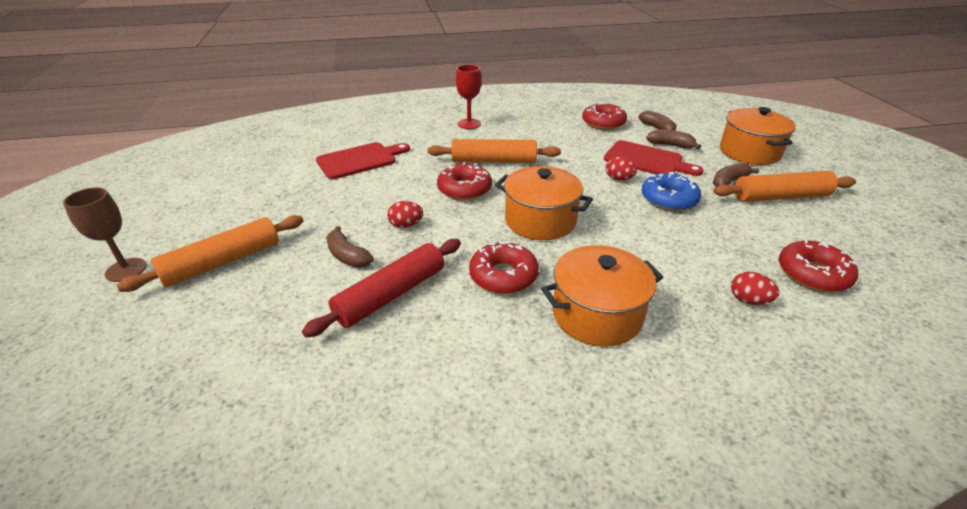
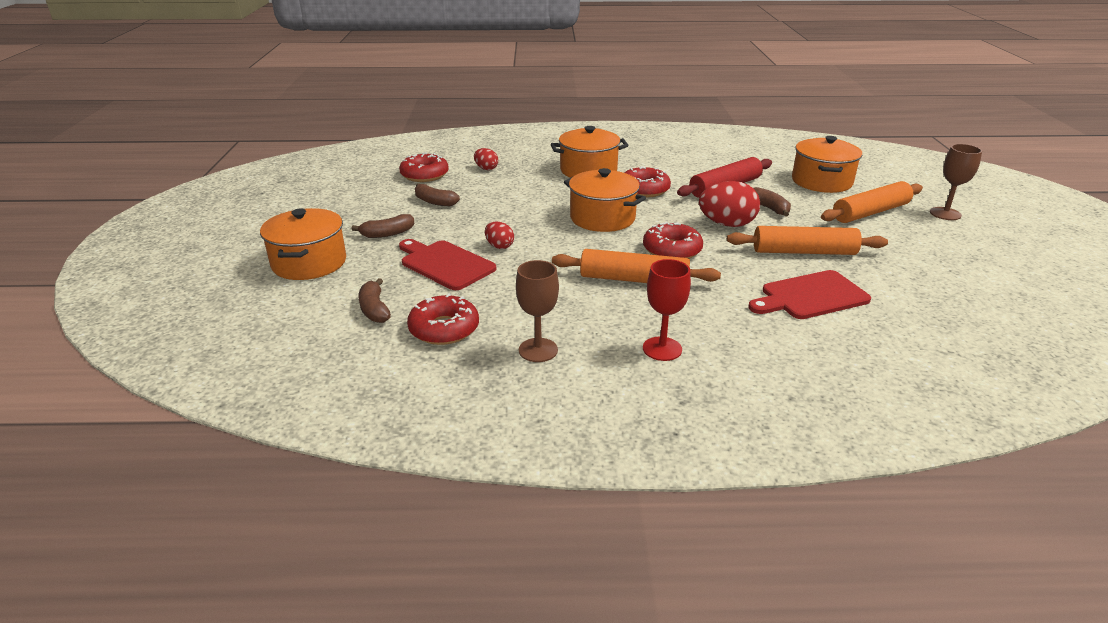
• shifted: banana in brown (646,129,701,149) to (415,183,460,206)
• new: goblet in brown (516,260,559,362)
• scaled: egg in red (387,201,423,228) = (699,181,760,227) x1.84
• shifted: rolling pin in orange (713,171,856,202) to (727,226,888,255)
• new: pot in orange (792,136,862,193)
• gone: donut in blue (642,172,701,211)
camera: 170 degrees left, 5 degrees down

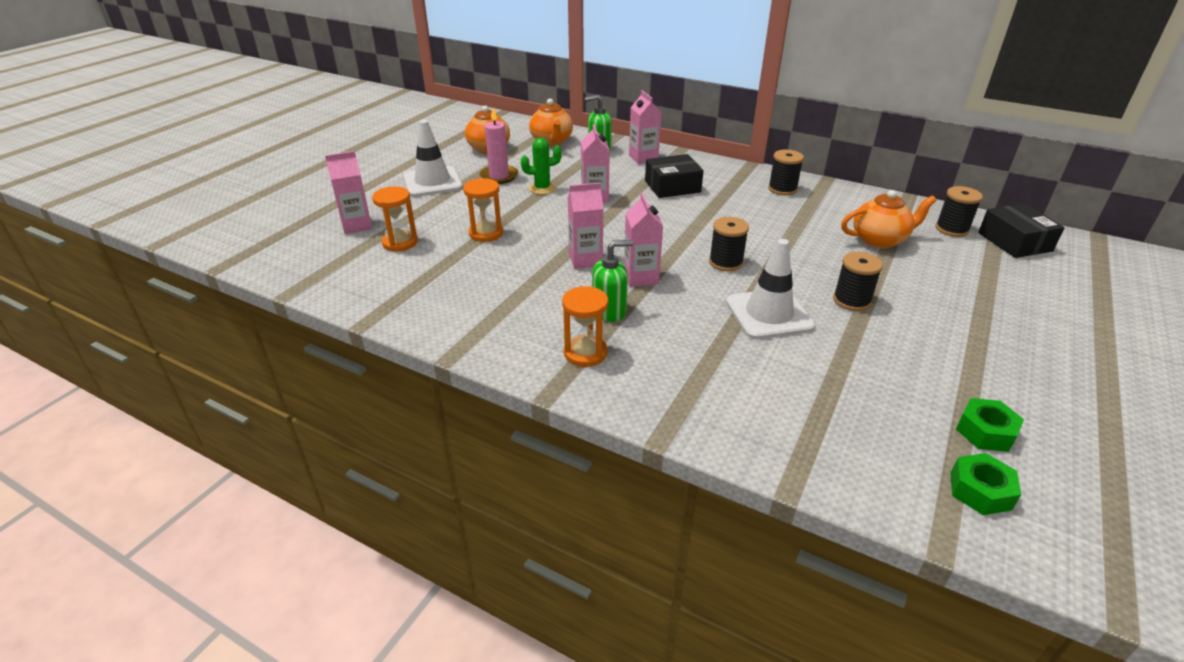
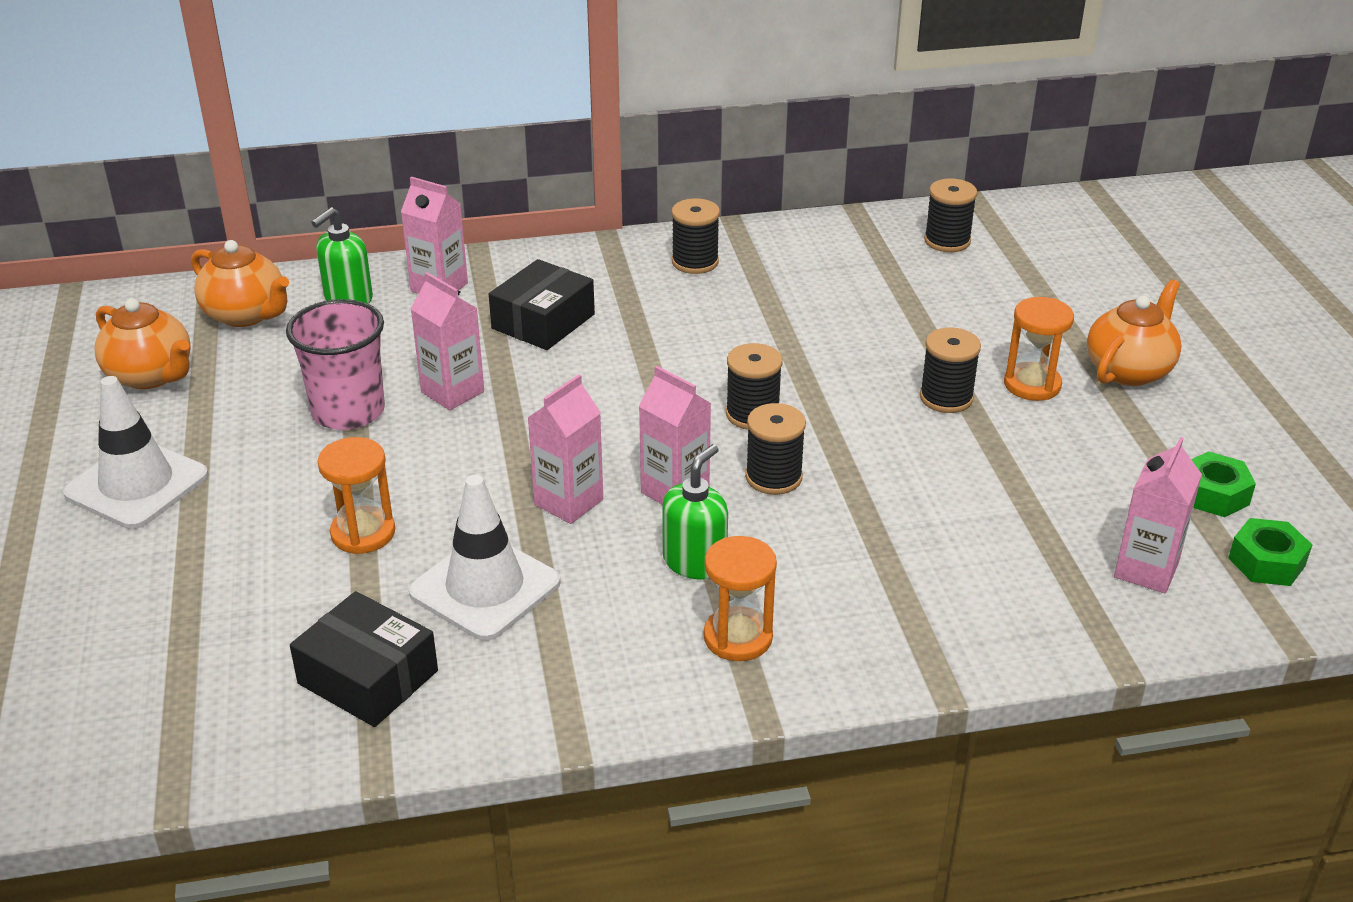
• swapped: cactus in green (521,138,562,195) to cup in pink (286,299,385,430)
• shifted: box in black (978,203,1065,258) to (290,591,438,727)
• shifted: traffic cone in white (726,239,815,339) to (409,475,561,641)
• new: spool in black (745,403,806,495)
• shifted: hourglass in orange (372,186,418,252) to (1004,297,1074,401)
• shifted: teapot in orange (841,190,937,248) to (1087,279,1182,386)
• shifted: carton in pink (325,151,372,234) to (1114,437,1202,593)
• gone: candle in pink (479,108,518,184)
camera: 40 degrees left, 0 degrees up

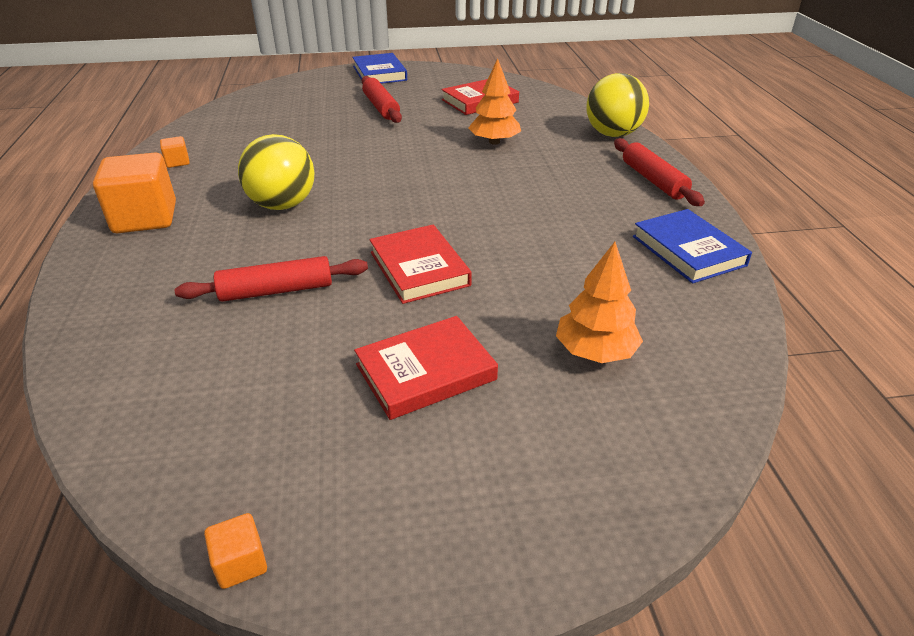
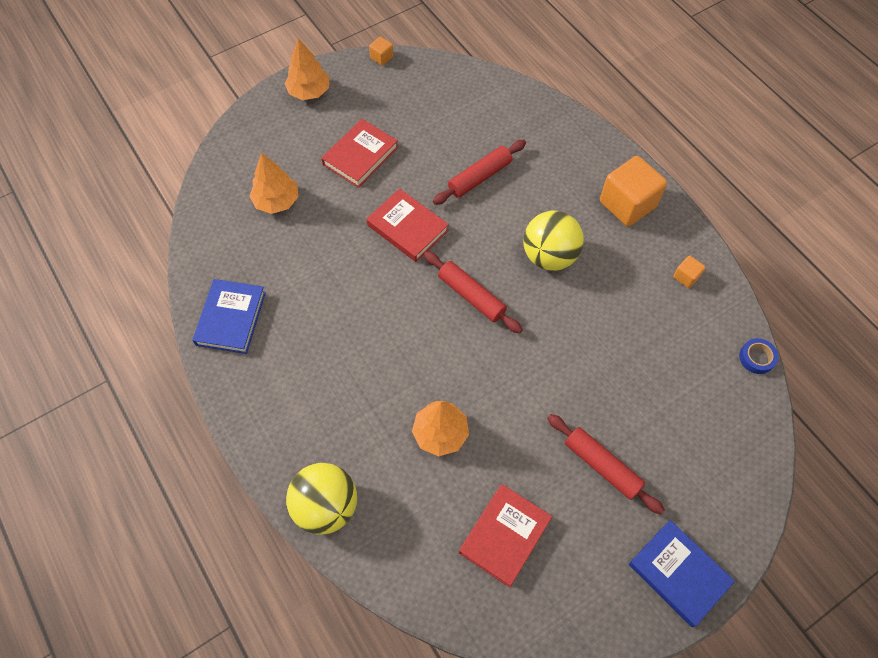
• rotated: book in blue (633,209,752,284) = (192,279,266,354) 60 degrees clockwise
• new: tree in orange (284,38,329,100)
• shifted: rolling pin in red (614,138,705,206) to (424,251,523,334)
• new: tape in blue (739,338,778,374)
camera: 155 degrees right, 25 degrees up

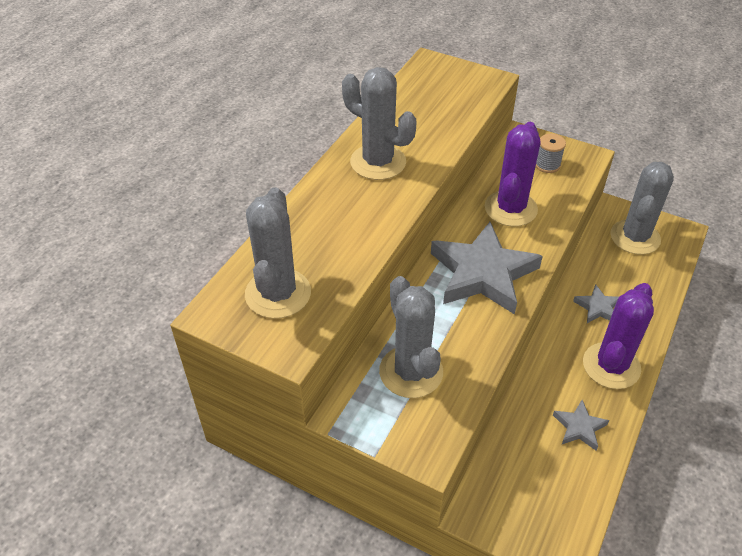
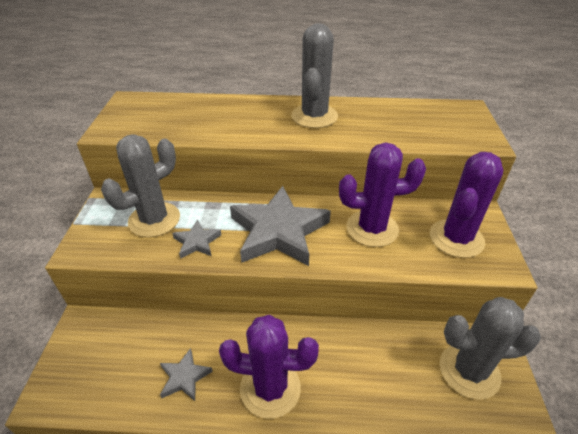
• shifted: star in grey (573,284,619,323) to (172,220,221,259)
• swapped: spool in grey (536,134,566,173) to cactus in purple (430,152,503,258)
• gone: cactus in grey (245,187,311,319)
camera: 65 degrees right, 5 degrees down

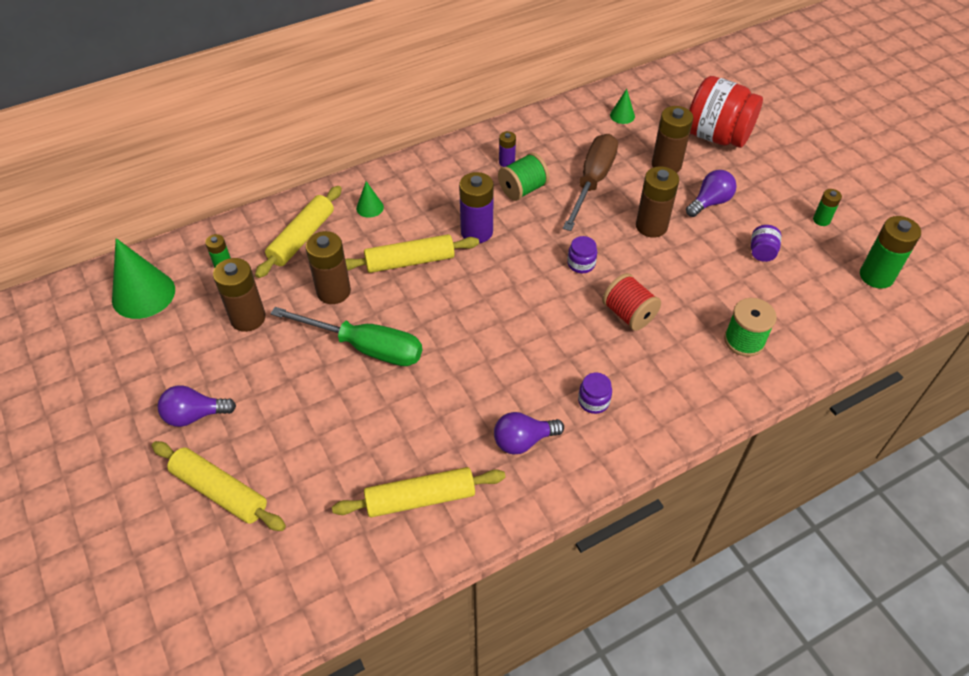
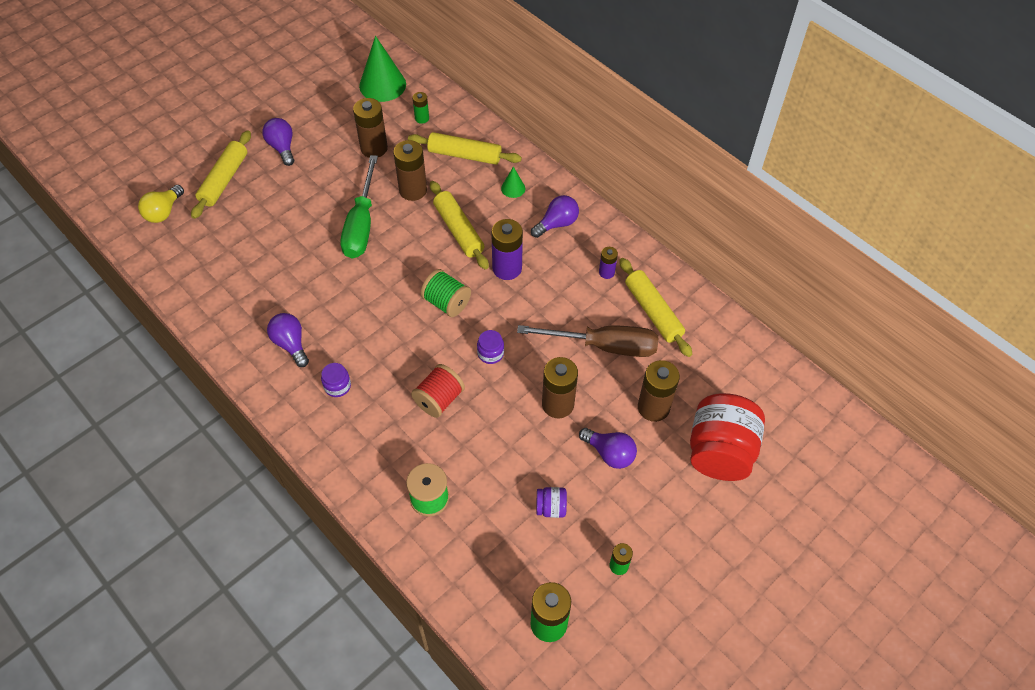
• new: light bulb in yellow (138,185,184,223)
• shifted: spool in green (498,153,549,201) to (421,269,471,317)
• new: light bulb in purple (531,195,579,238)
• shifted: rolling pin in yellow (332,467,506,517) to (619,258,692,357)
• gone: cone in green (610,89,635,124)
camera: 75 degrees right, 5 degrees up

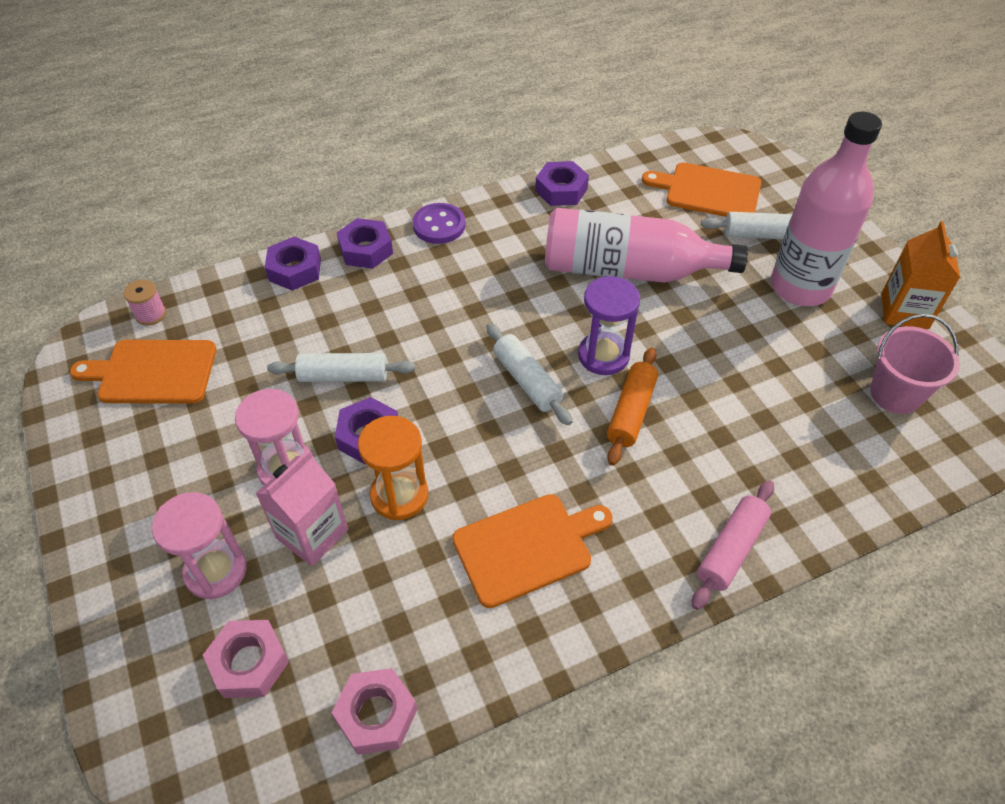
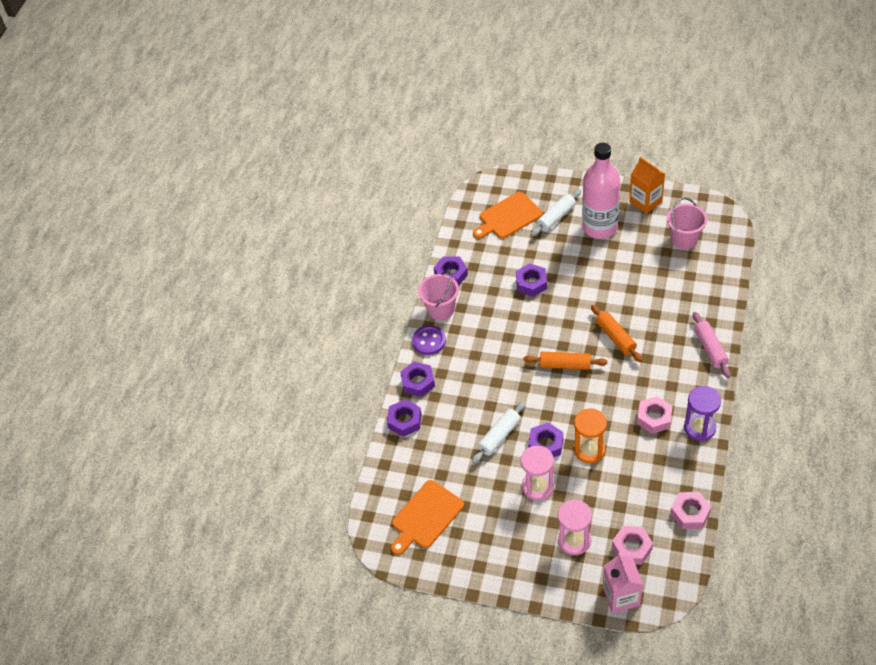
• new: bucket in pink (418,271,459,320)
• swapped: bottle in pink (545,208,748,283) to nut in purple (516,263,547,297)
• repainted: rolling pin in white (486,323,572,425) to rolling pin in orange (523,352,607,370)
• shifted: carton in pink (255,450,348,566) to (603,553,643,613)
• swapped: cutting board in orange (452,494,613,608) to nut in pink (637,396,673,434)
• shifted: hourglass in purple (578,276,640,375) to (684,386,721,441)
• gone: spool in pink (124,279,166,326)
camera: 45 degrees left, 0 degrees up

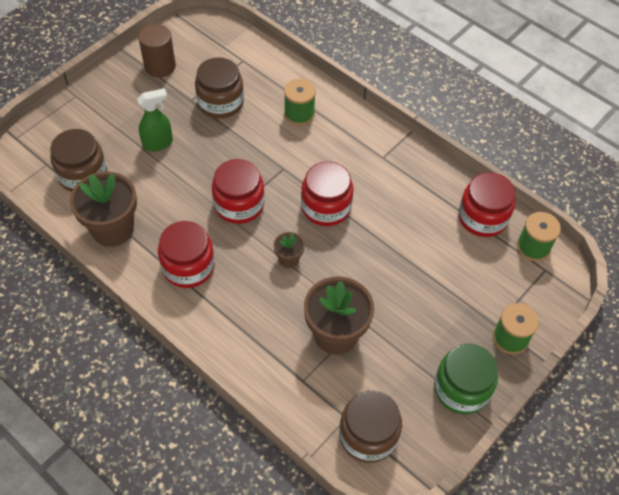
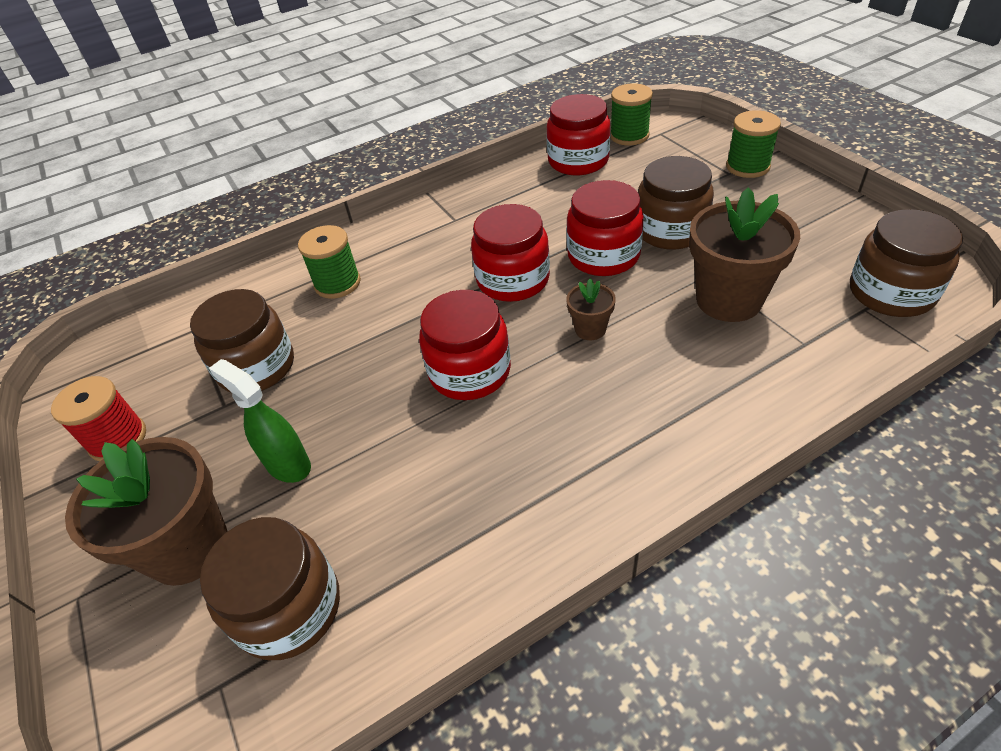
• swapped: cylinder in brown (138,24,176,77) to spool in red (51,376,146,461)
• shifted: flower pot in brown (70,171,137,247) to (65,437,228,586)
• rotated: spray bottle in green (137,88,173,151) = (209,359,311,483) 45 degrees counterclockwise
• shifted: jar in red (158,221,215,288) to (566,180,644,276)
• new: jar in brown (638,156,714,250)
• gone: jar in green (434,344,498,414)
camera: 65 degrees left, 10 degrees down

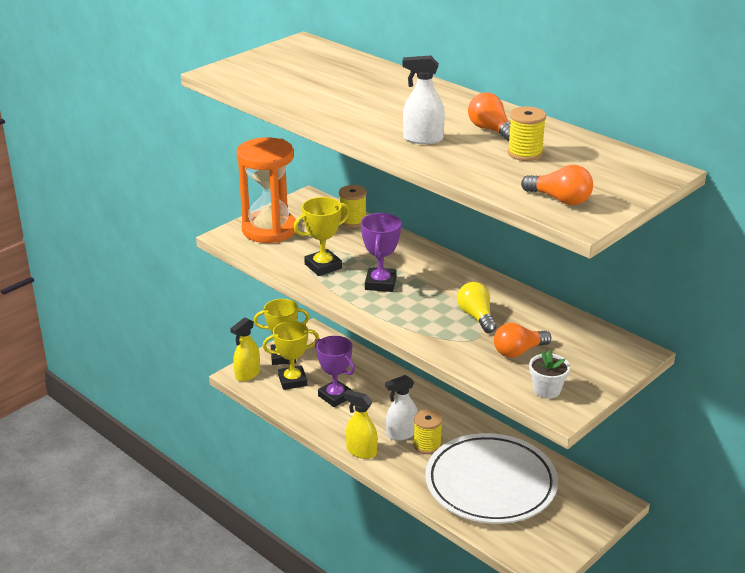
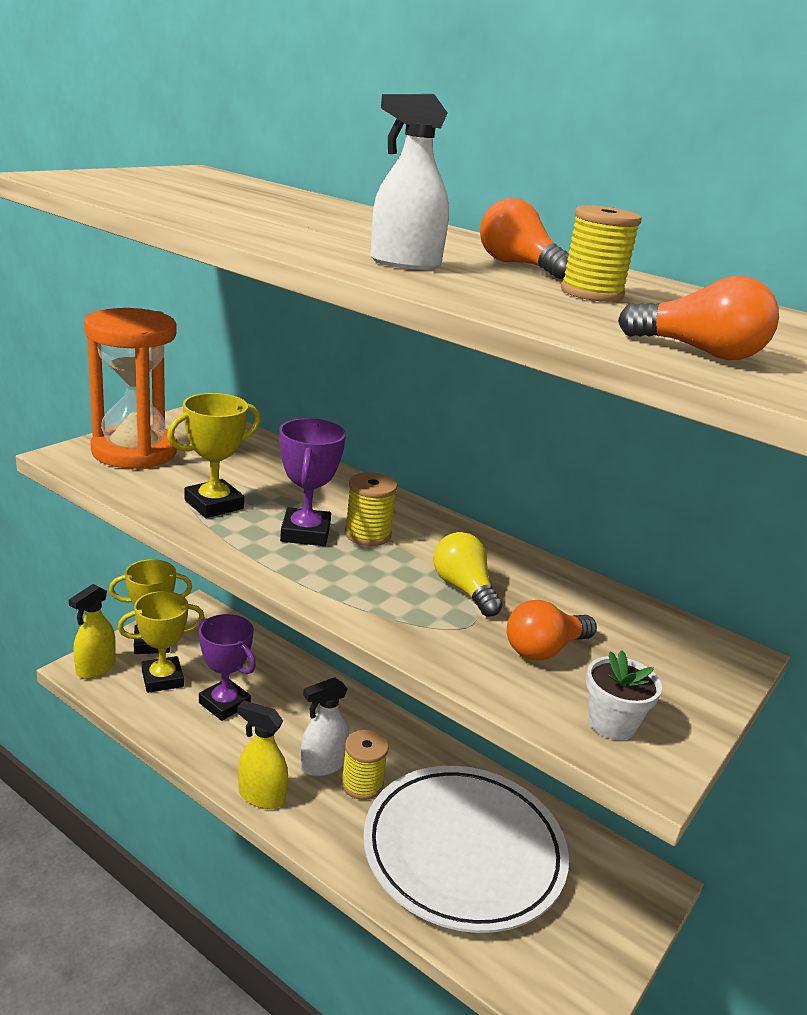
• shifted: spool in yellow (339,185,367,228) to (345,472,397,546)
camera: 10 degrees left, 5 degrees down

